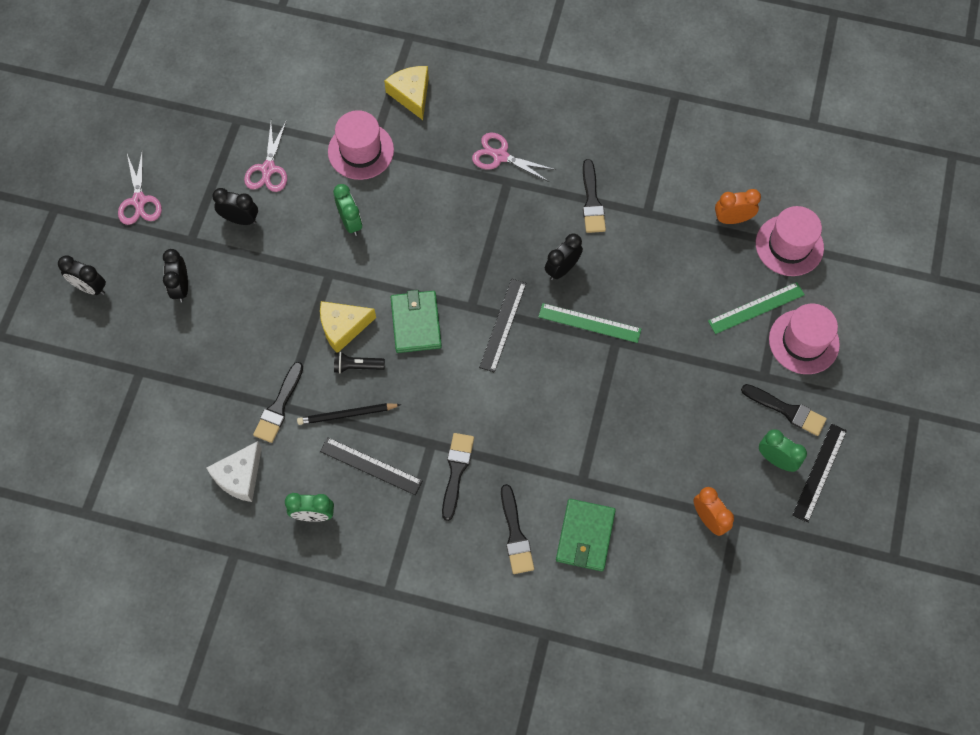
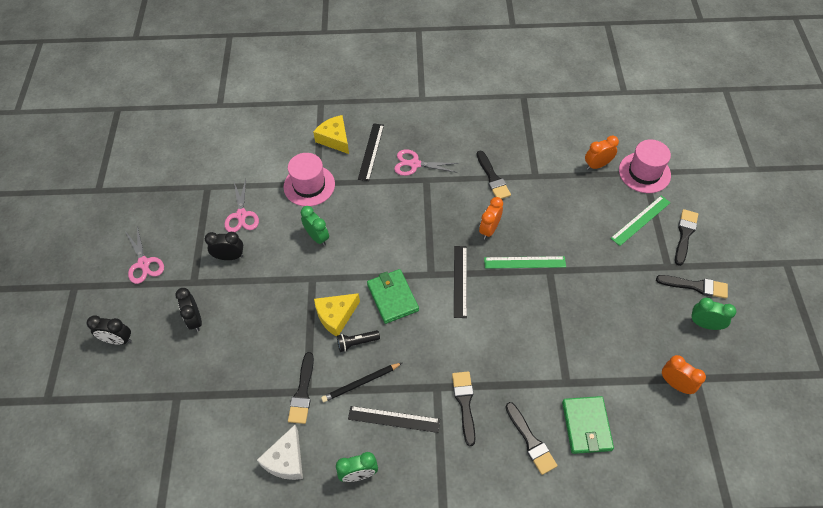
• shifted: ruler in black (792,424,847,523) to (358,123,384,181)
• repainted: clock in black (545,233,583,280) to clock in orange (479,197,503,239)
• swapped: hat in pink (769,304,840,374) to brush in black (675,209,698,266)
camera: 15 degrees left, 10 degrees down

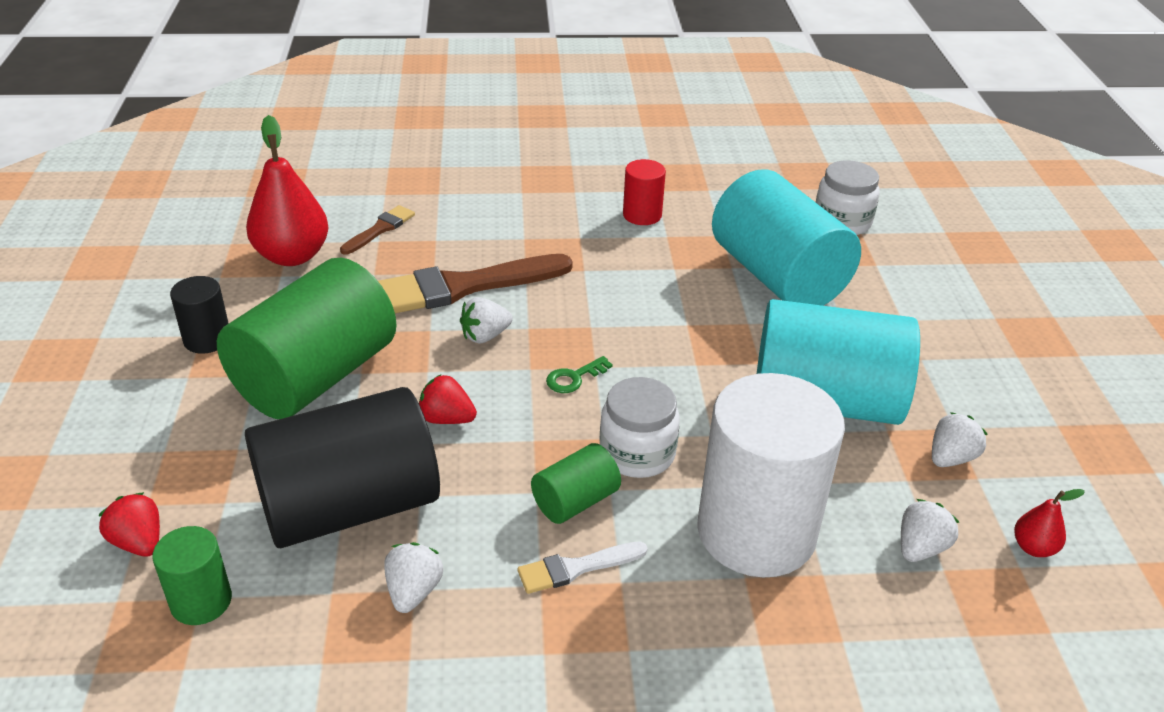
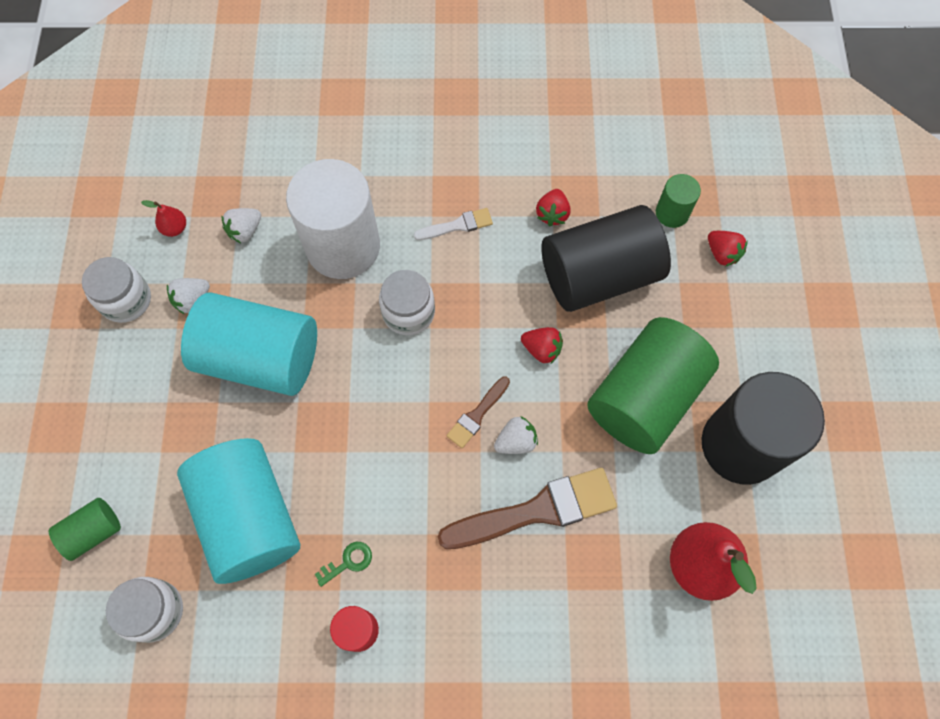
• shifted: cylinder in green (531,443,621,524) to (49,498,121,561)
• new: jar in white (82,257,151,323)
• shifted: key in green (546,356,613,393) to (314,542,372,587)
• shifted: brush in brown (340,205,415,255) to (447,377,510,448)
• repainted: strawberry in white (384,542,443,613) to strawberry in red (536,189,570,226)
• scaled: cylinder in black (170,276,229,354) = (702,372,825,485) x2.16
camera: 175 degrees left, 30 degrees up

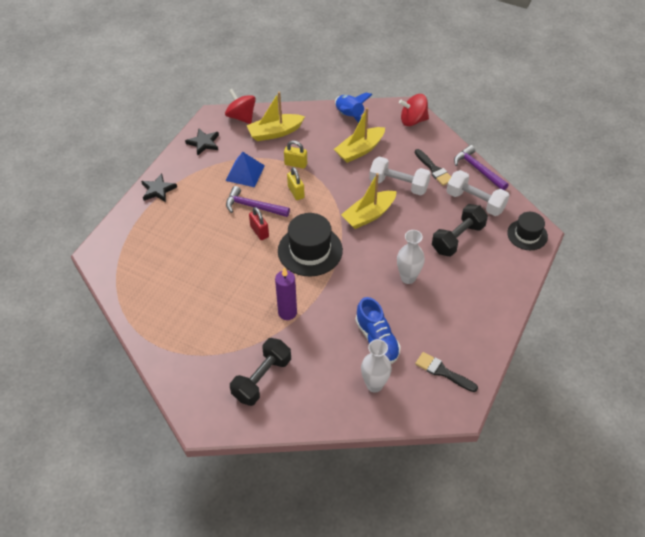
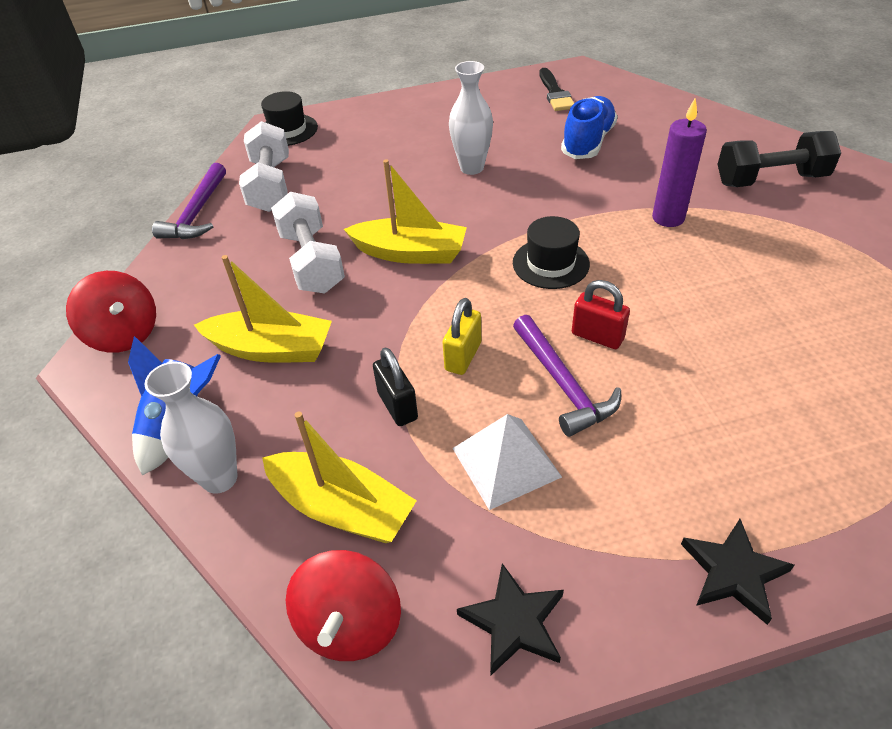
• shifted: vase in white (361,339,392,393) to (144,362,237,494)
• repainted: padlock in yellow (284,141,307,169) to padlock in black (373,347,418,426)
• repainted: pyramid in blue (225,152,265,187) to pyramid in white (452,414,562,510)
• scaled: hat in black (278,213,343,277) = (513,216,590,289) x0.62
• rotated: padlock in red (249,207,269,240) = (572,280,630,349) 75 degrees counterclockwise
• gone: brush in black (415,149,451,186)
• gone: dumbbell in black (432,204,488,256)
camera: 130 degrees left, 5 degrees down

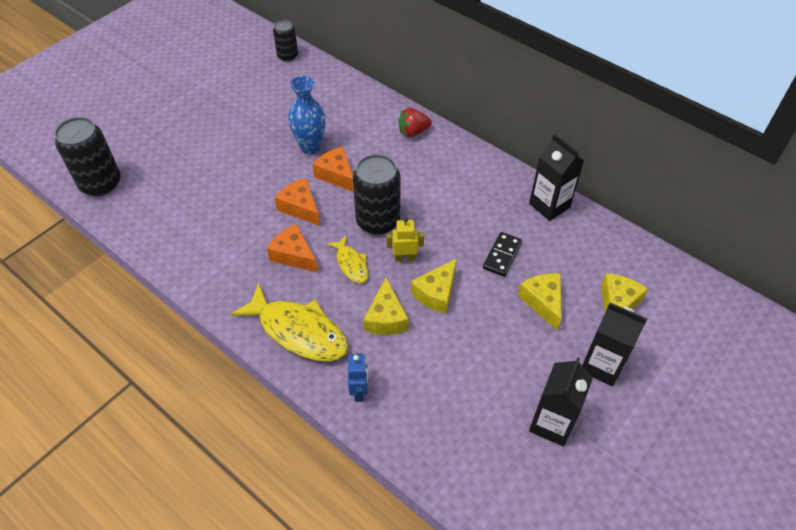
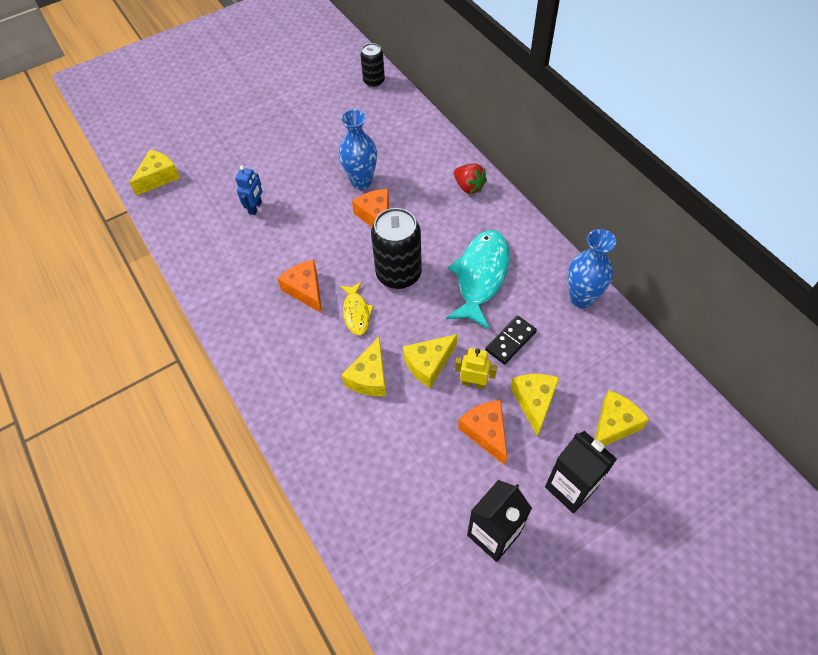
• swapped: can in black (55,117,121,196) to cheese in yellow (129,150,180,196)
• shifted: robot in blue (348,353,368,402) to (235,166,262,215)
• new: fish in turquoise (446,230,509,329)
• rotated: strawberry in red (399,108,432,137) = (454,164,487,194) 135 degrees counterclockwise
• shifted: robot in yellow (386,217,424,262) to (455,348,497,389)
• shifted: cheese in orange (274,178,320,226) to (458,400,507,465)
• swapped: carton in black (529,134,584,221) to vase in blue (568,229,616,308)
• gone: fish in yellow (230,283,348,361)
camera: 20 degrees right, 5 degrees up

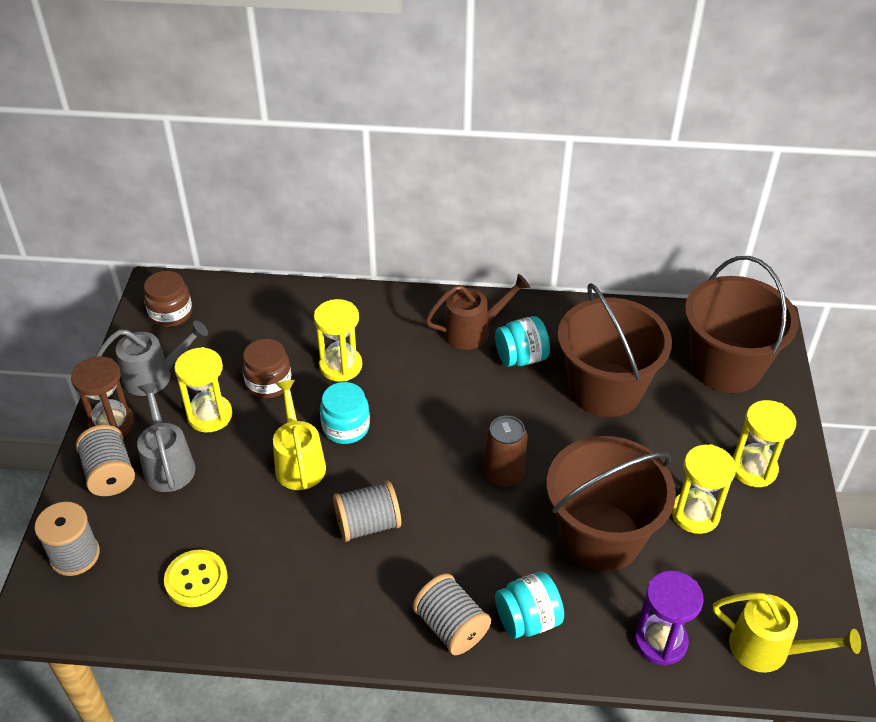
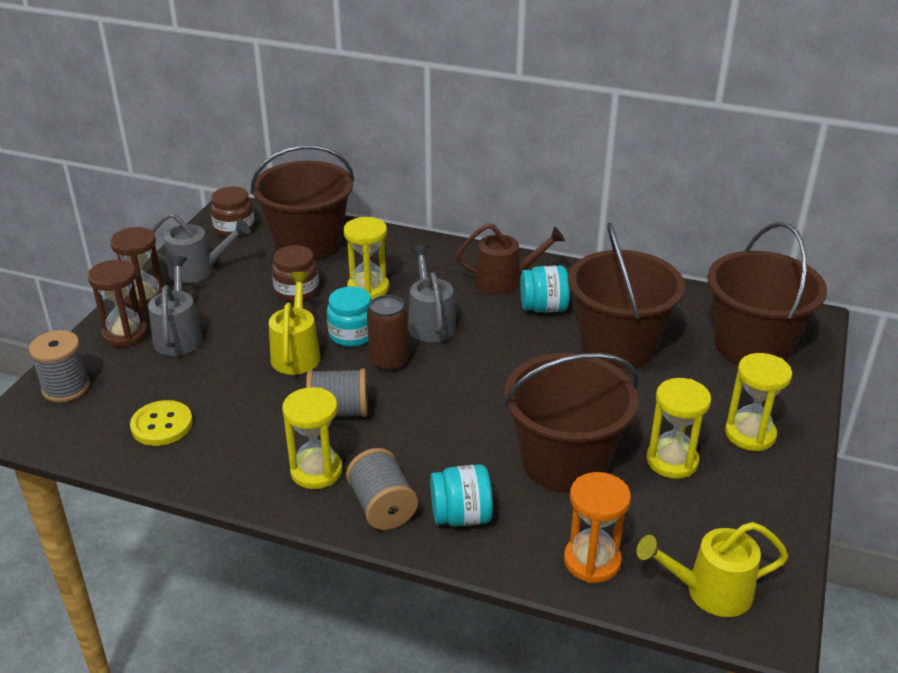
• swapped: spool in grey (76,425,135,496) to hourglass in brown (88,260,148,347)
• new: bucket in brown (251,145,354,261)
• shifted: hourglass in yellow (174,347,232,432) to (282,387,343,489)
• shifted: can in brown (484,416,527,487) to (367,295,409,372)
• new: watering can in grey (408,245,456,342)
• repainted: hourglass in purple (634,571,704,666) to hourglass in orange (564,472,631,583)
• rotated: watering can in yellow (713,593,861,673) = (636,522,788,617) 135 degrees clockwise
camera: 15 degrees right, 10 degrees down

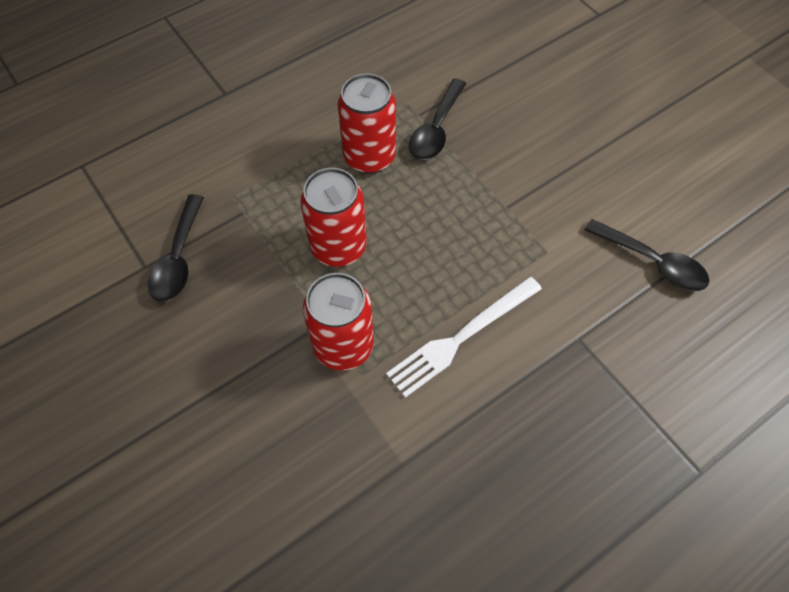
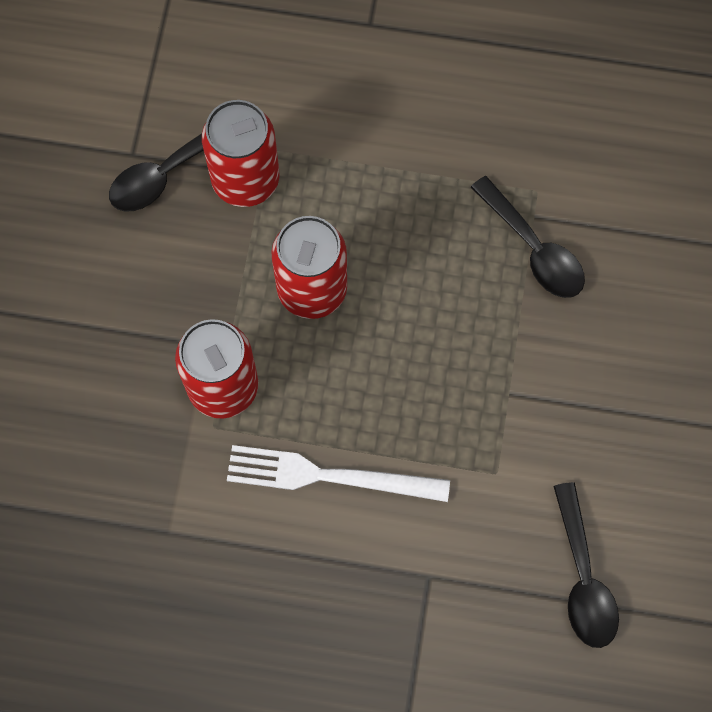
• shifted: can in red (338,73,396,174) to (202,100,279,207)
• rotated: spoon in black (409,78,466,160) = (471,176,585,298) 105 degrees counterclockwise
camera: 45 degrees right, 10 degrees up

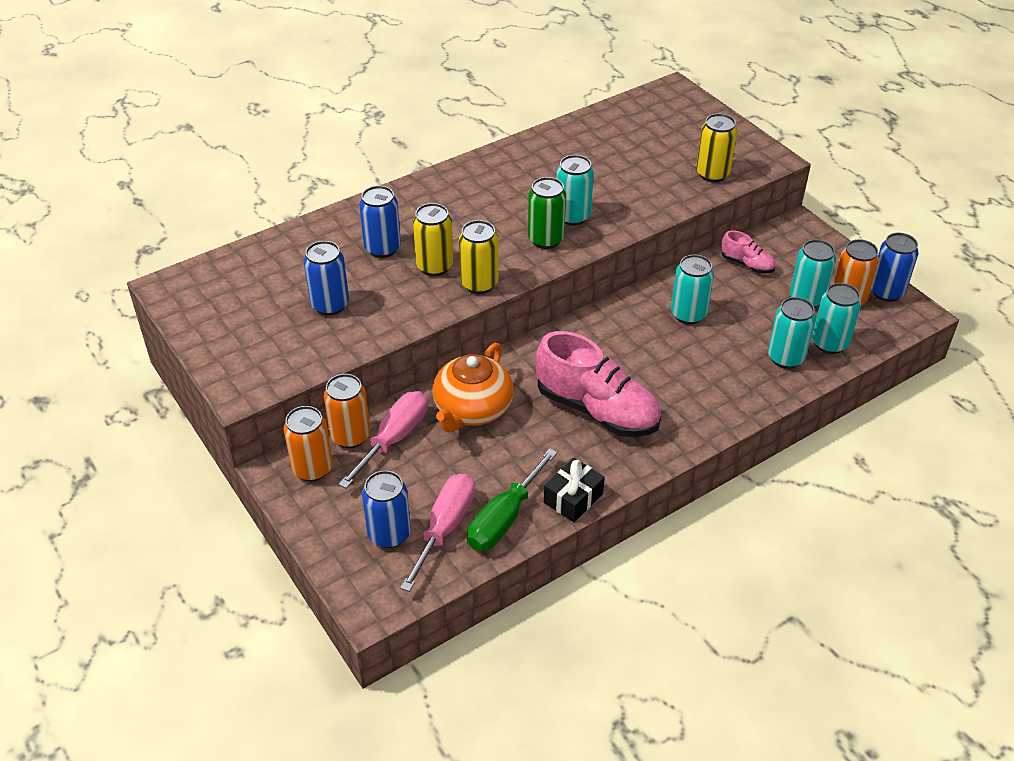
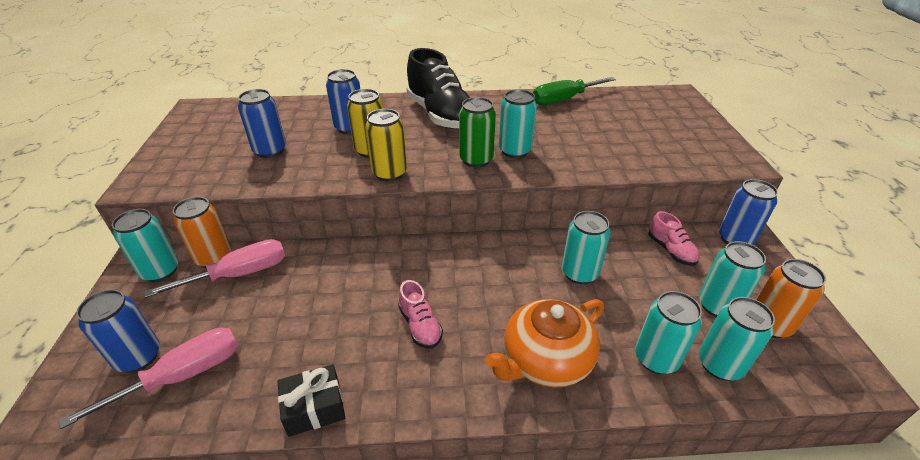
• repainted: can in orange (283,406,333,481) to can in turquoise (112,209,179,282)
• scaled: shoe in pink (535,331,661,437) = (398,280,443,349) x0.48
• new: shoe in black (406,48,470,129)
• shifted: teapot in orange (432,343,514,432) to (485,299,604,388)
• shifted: screwdriver in green (467,448,557,551) to (533,77,616,105)
• shifted: can in blue (871,233,919,302) to (719,179,778,245)
• gone: can in yellow (696,113,737,182)
camera: 30 degrees right, 5 degrees down

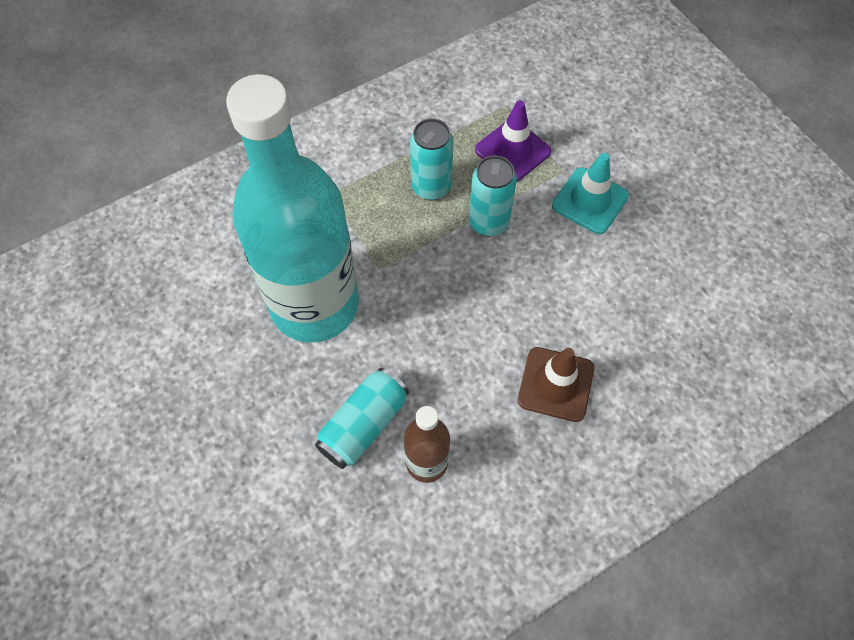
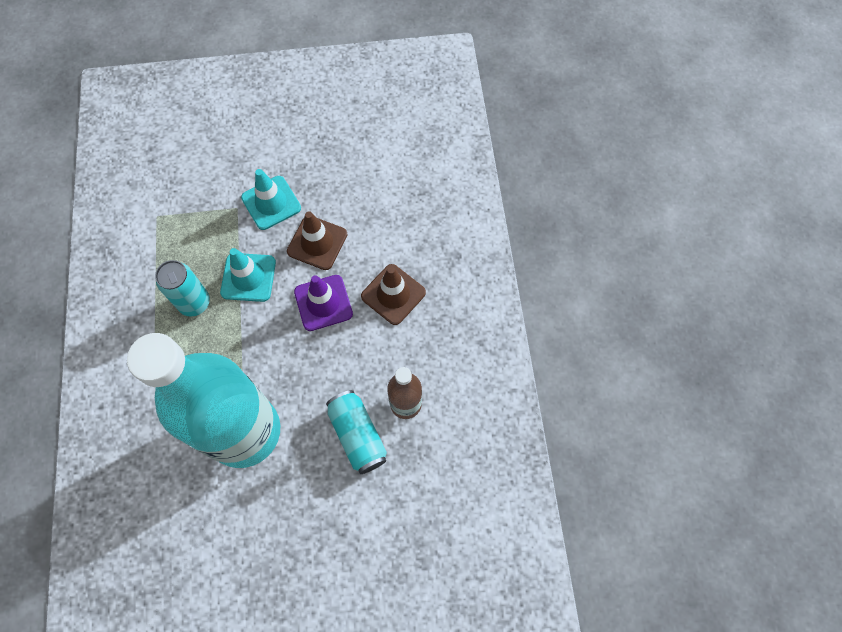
• swapped: can in turquoise (469,155,517,237) to traffic cone in turquoise (220,248,276,302)
• new: traffic cone in brown (287,211,347,270)
• shifted: traffic cone in purple (475,100,551,182) to (294,275,353,331)
camera: 65 degrees left, 5 degrees up

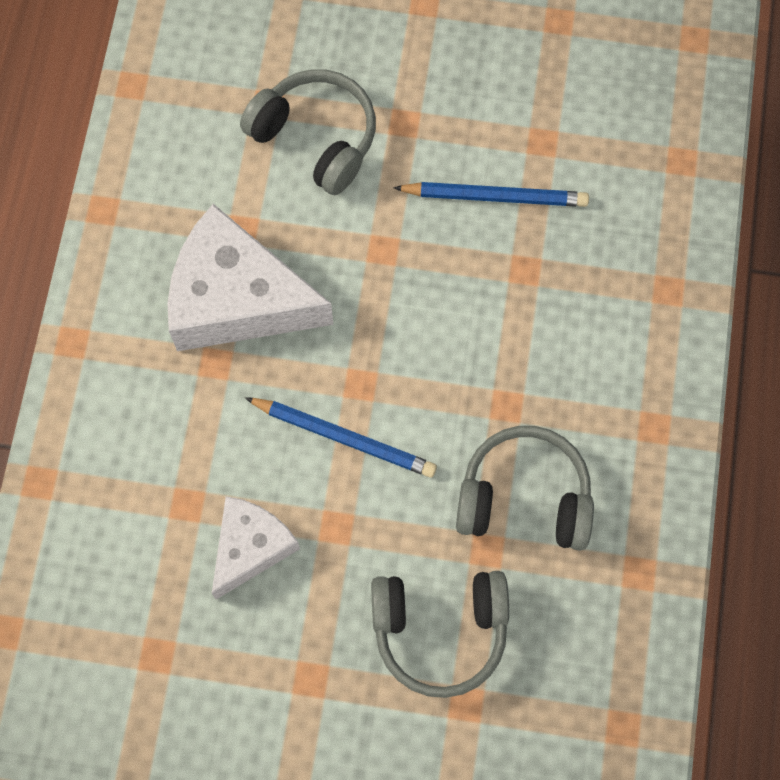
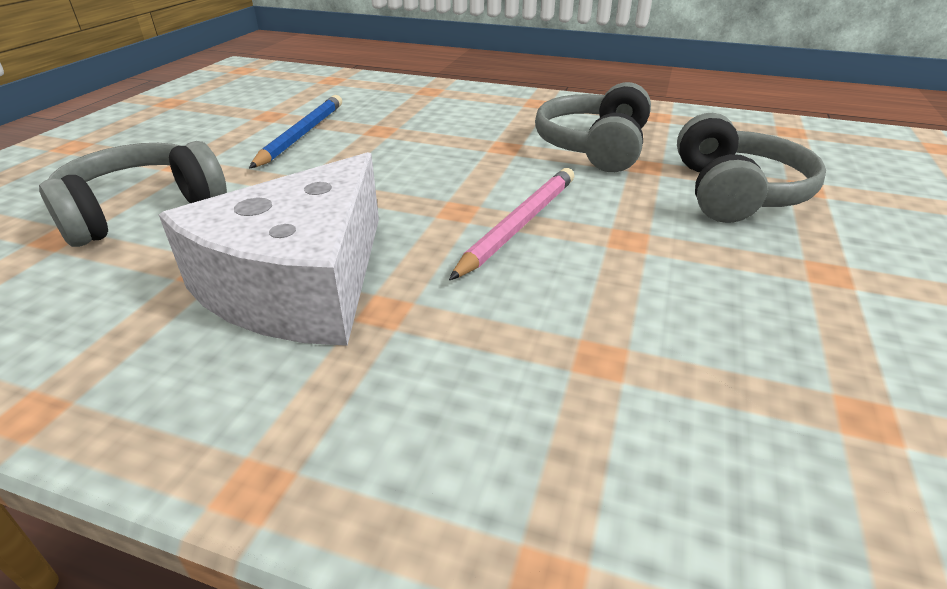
• repainted: pencil in blue (245,397,437,477) to pencil in pink (449,168,574,280)
• gone: cheese in white (212,496,300,599)
camera: 80 degrees left, 35 degrees down

